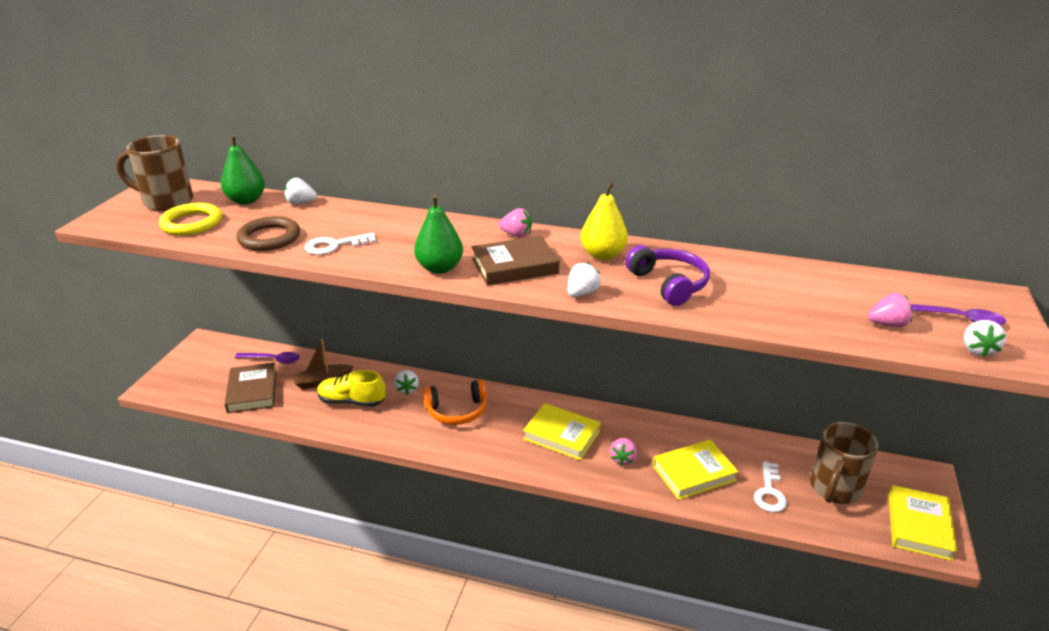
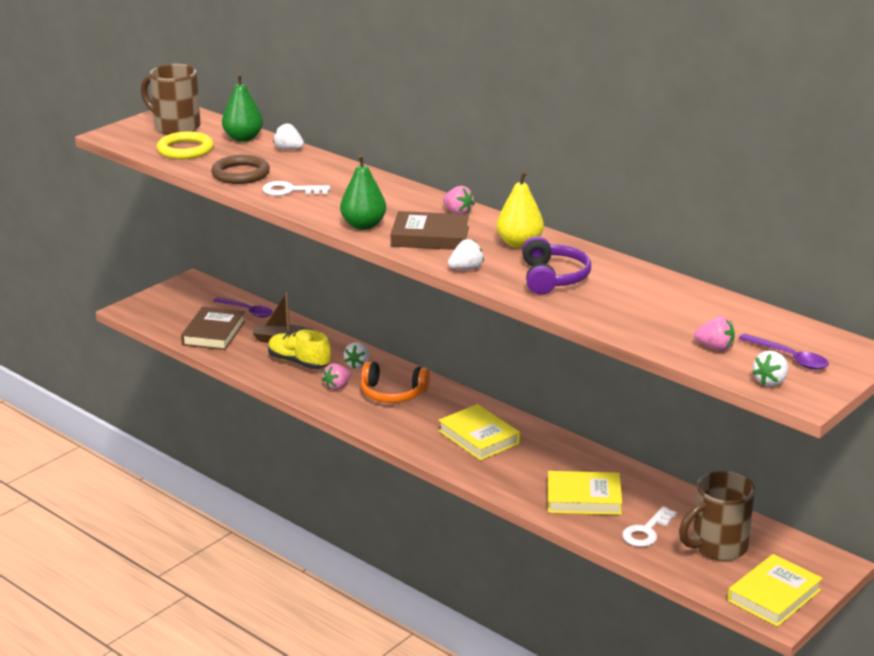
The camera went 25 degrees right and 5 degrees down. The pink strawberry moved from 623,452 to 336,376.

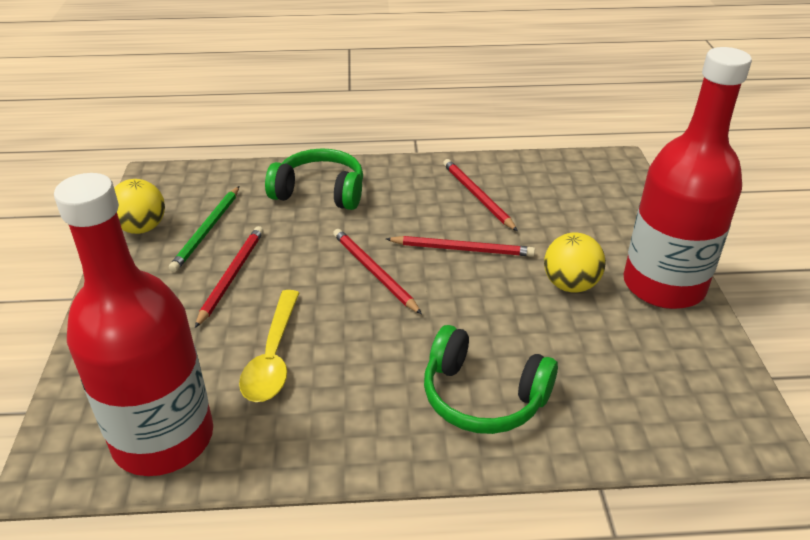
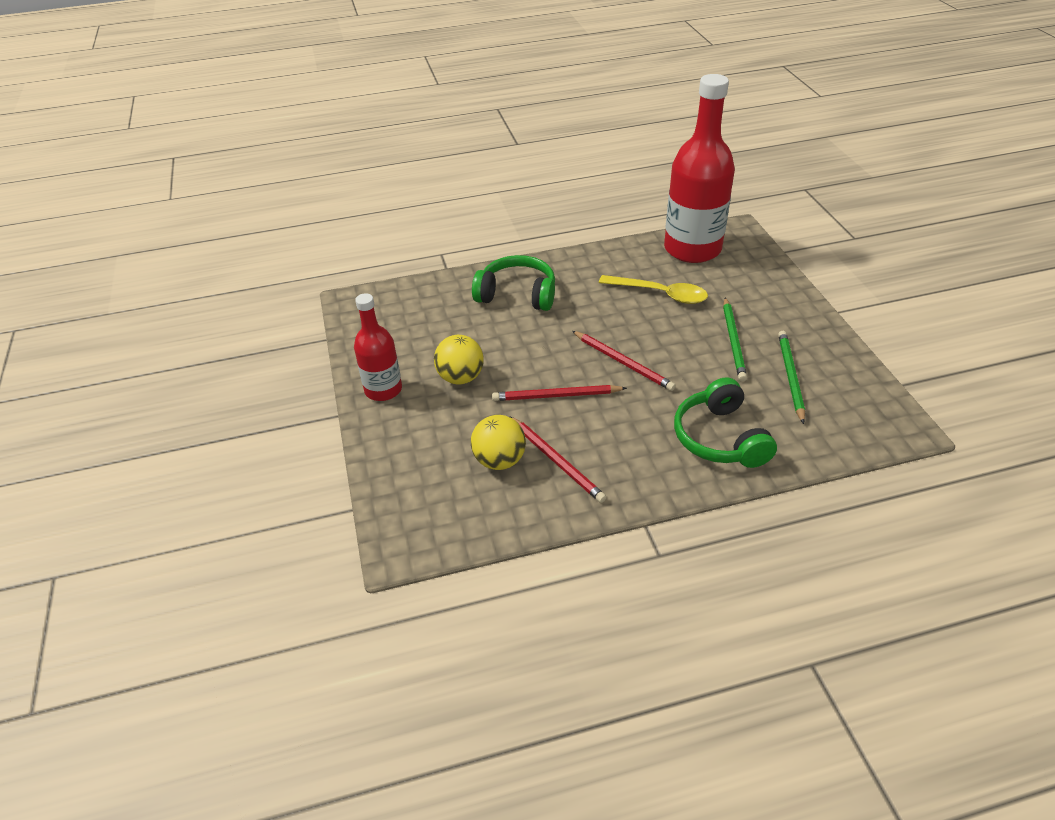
The camera went 170 degrees right and 5 degrees up. The red bottle at 688,178 changed to 0.56 times the size. The yellow ball moved from 139,206 to 498,442. The yellow spoon at 269,346 turned 120 degrees clockwise. The green headphones at 314,179 turned 75 degrees clockwise. The red pencil at 229,277 became the green pencil at 735,340.

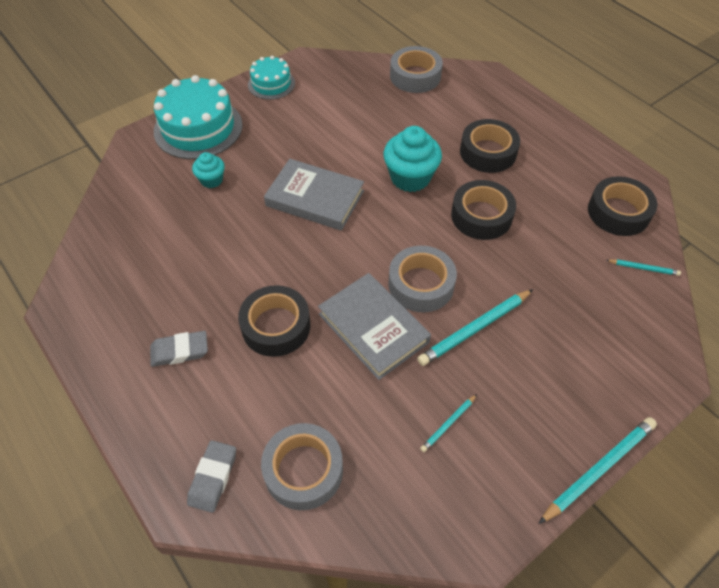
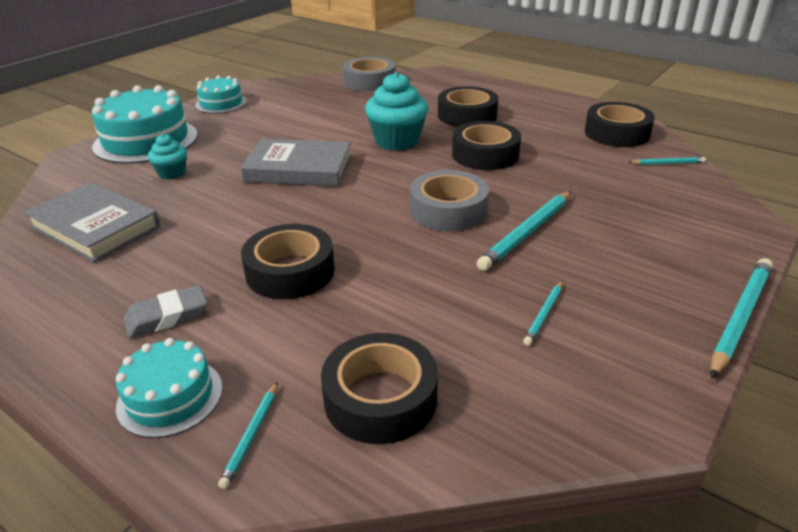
The camera went 15 degrees left and 20 degrees down. The grey book moved from 374,326 to 92,222. The turquoise cake at 169,388 appeared. The grey eraser at 211,476 was replaced by the turquoise pencil at 248,435. The grey tape at 302,466 became the black tape at 379,388.

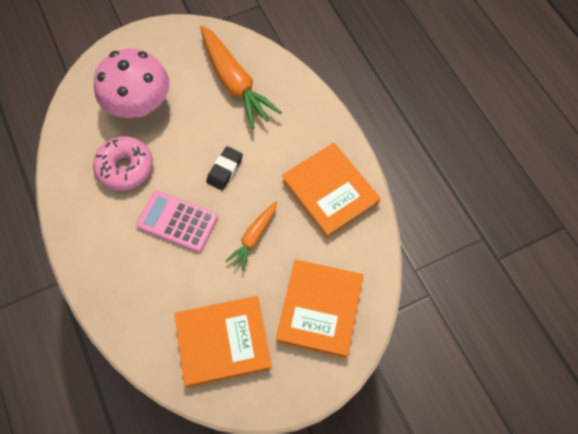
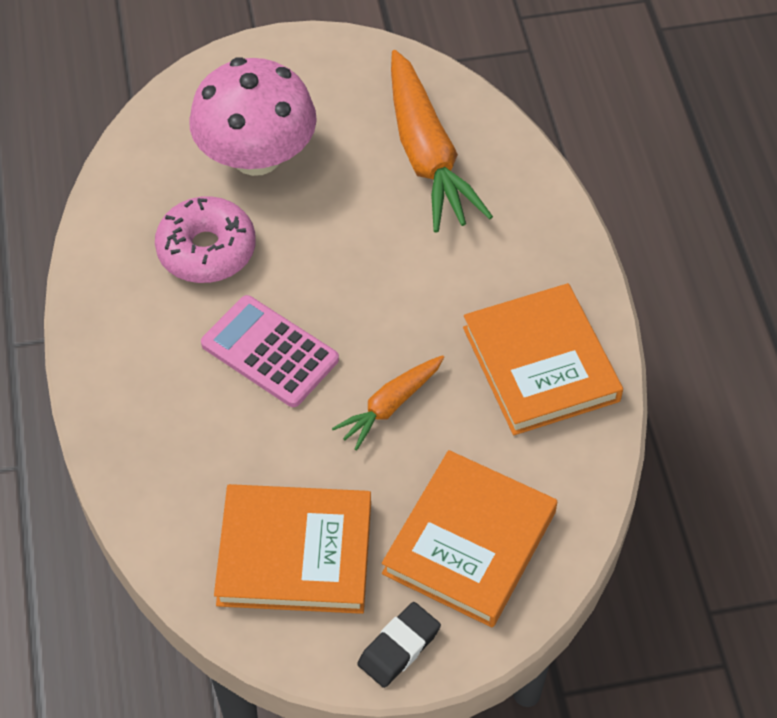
The camera went 15 degrees right and 10 degrees down. The black eraser moved from 224,168 to 399,645.

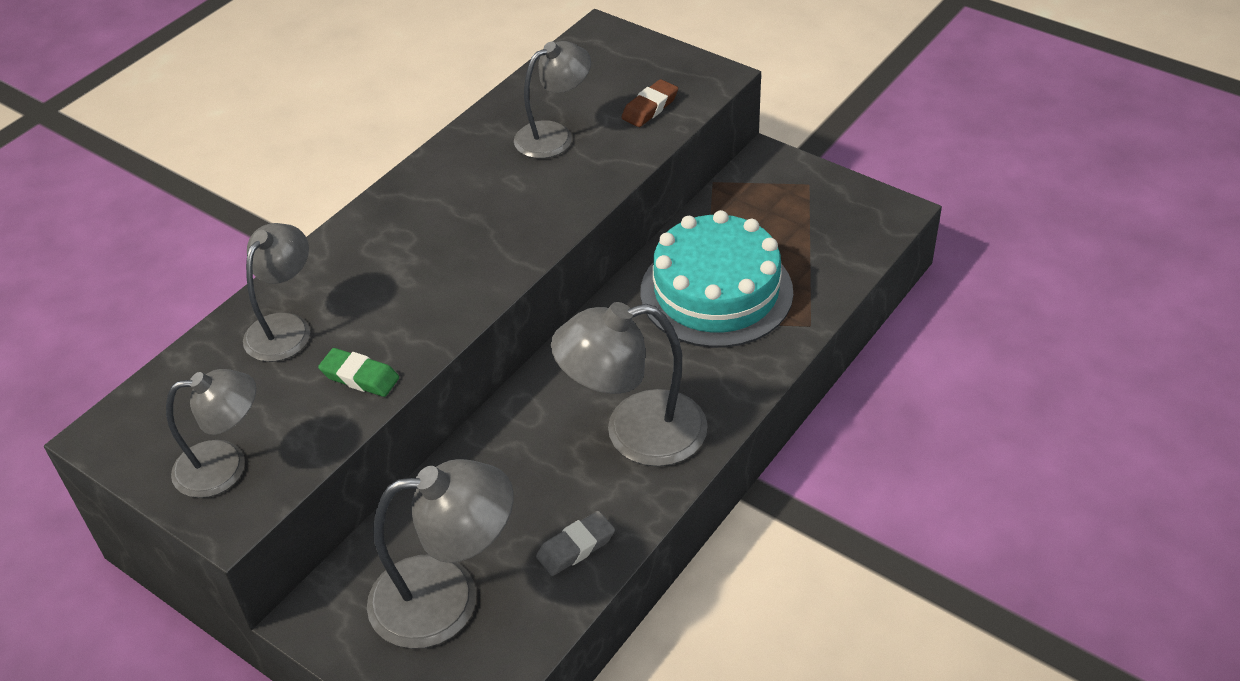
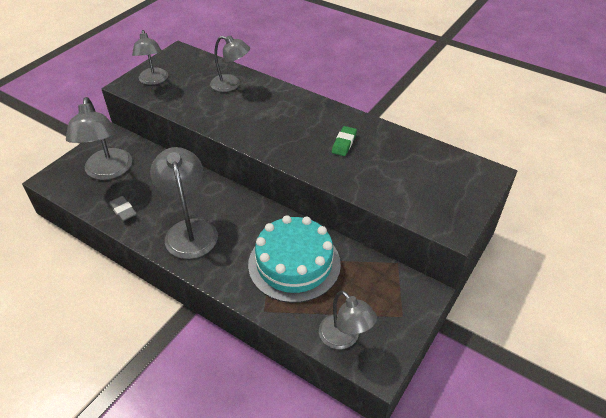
The camera went 85 degrees right and 0 degrees up. The grey lamp moved from 552,100 to 348,319. The green eraser moved from 358,372 to 344,141. The brown eraser at 649,103 disappeared.

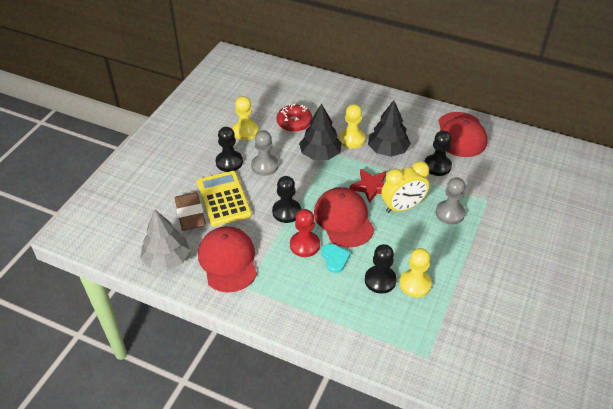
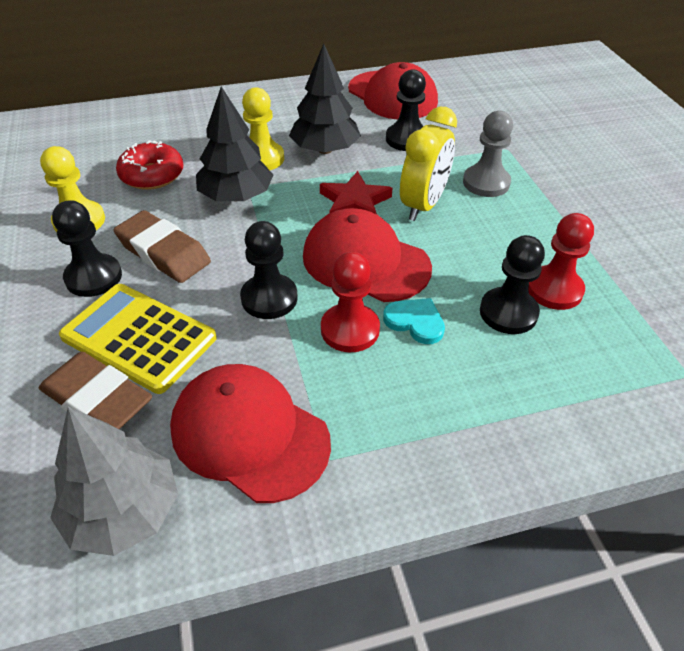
The camera went 40 degrees left and 0 degrees up. The grey pawn at 265,153 was replaced by the brown eraser at 162,246. The yellow pawn at 415,272 became the red pawn at 561,261.

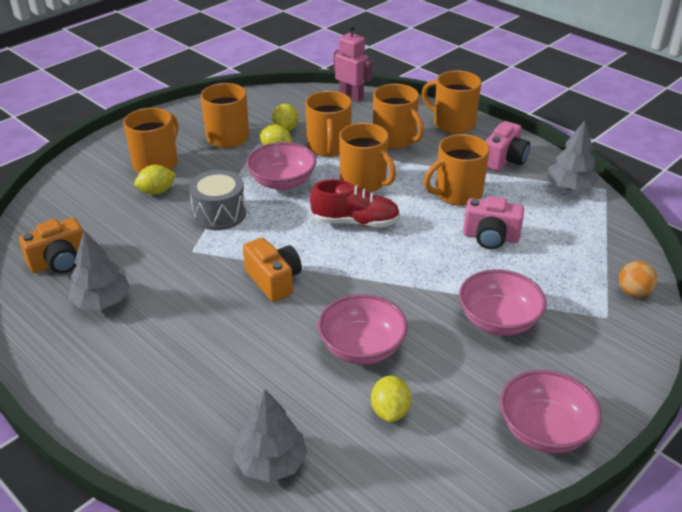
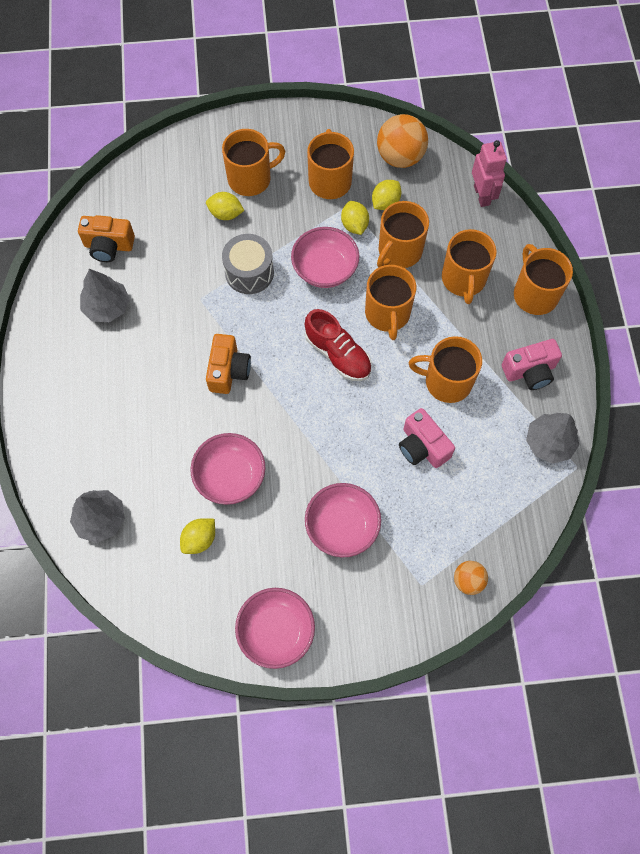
The camera went 40 degrees right and 30 degrees up. The orange ball at 402,141 appeared.

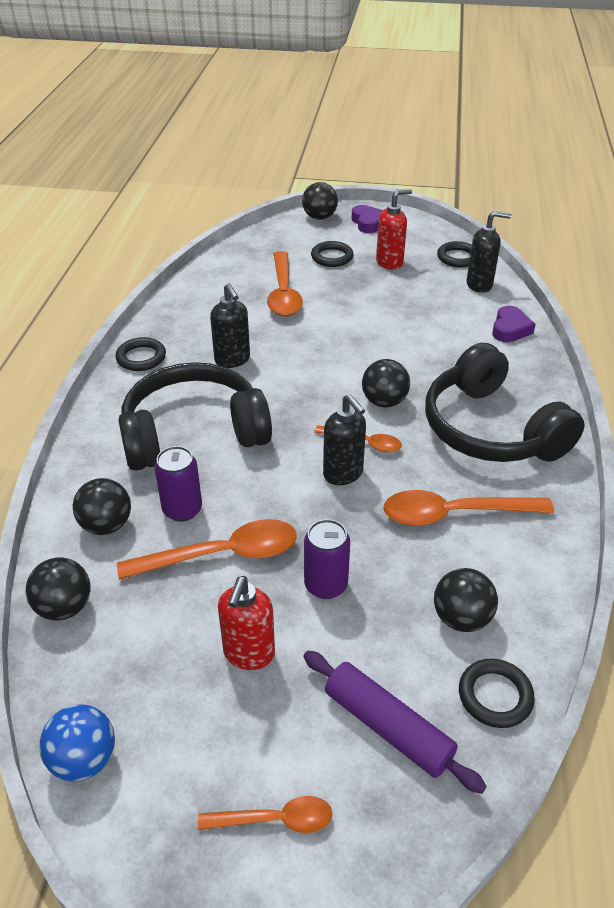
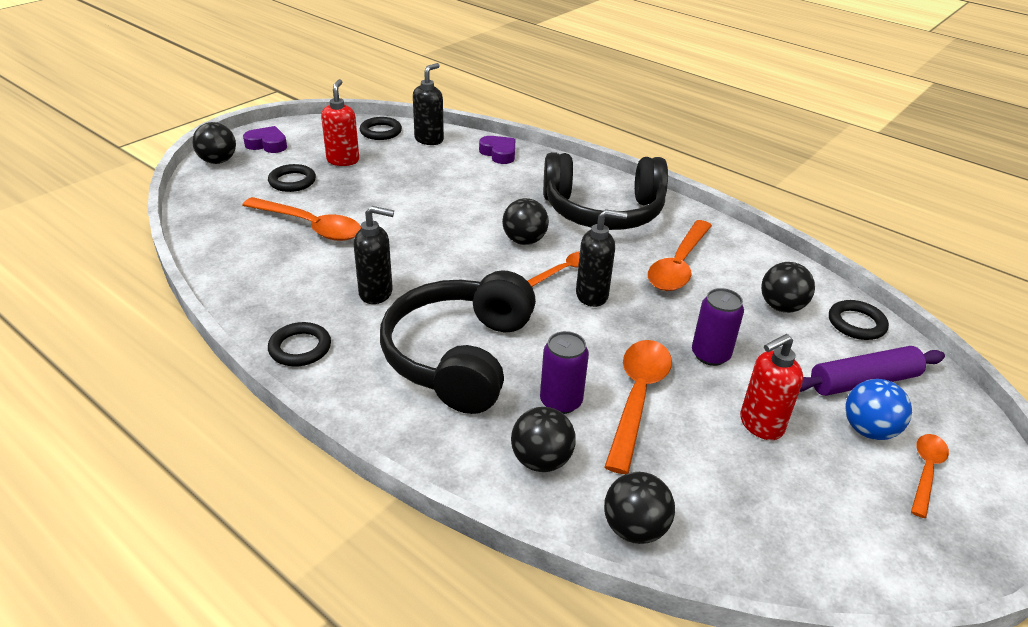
The camera went 60 degrees left and 5 degrees down. The red soap dispenser at 246,623 turned 105 degrees clockwise. The blue ball moved from 77,743 to 878,409.

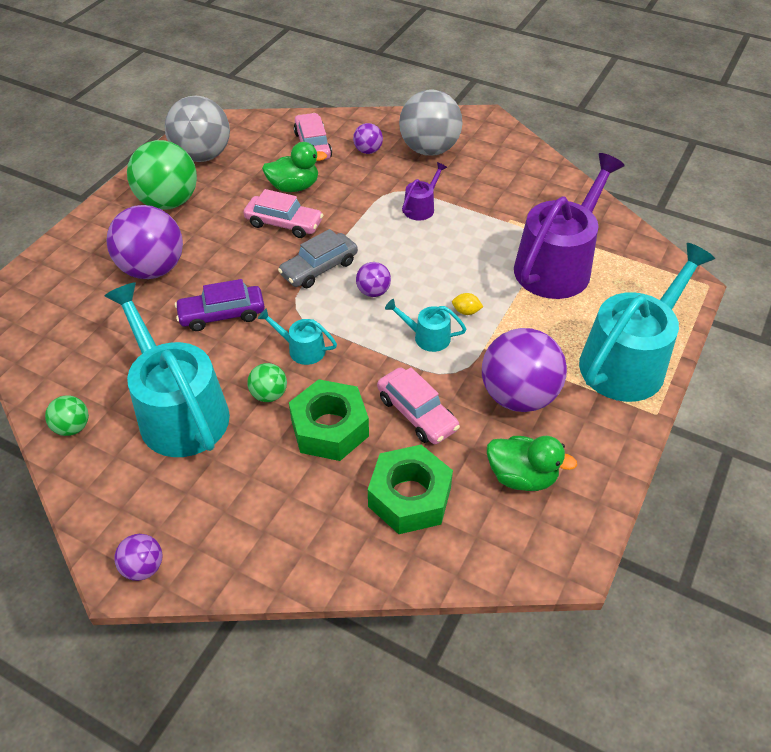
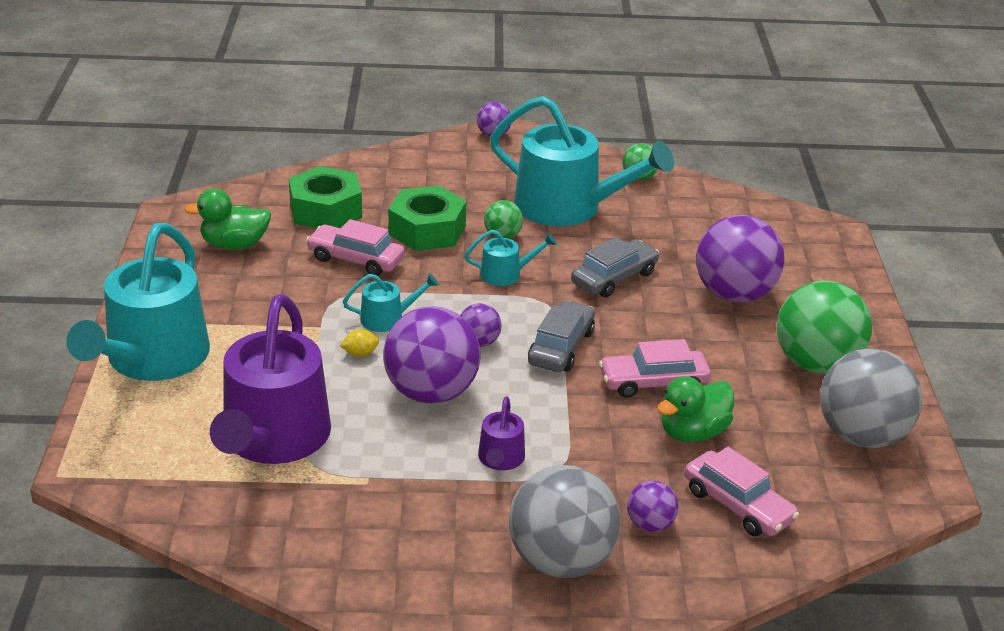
The camera went 150 degrees right and 15 degrees down. The purple ball moved from 524,370 to 432,355. The purple car at 220,305 became the grey car at 615,267.

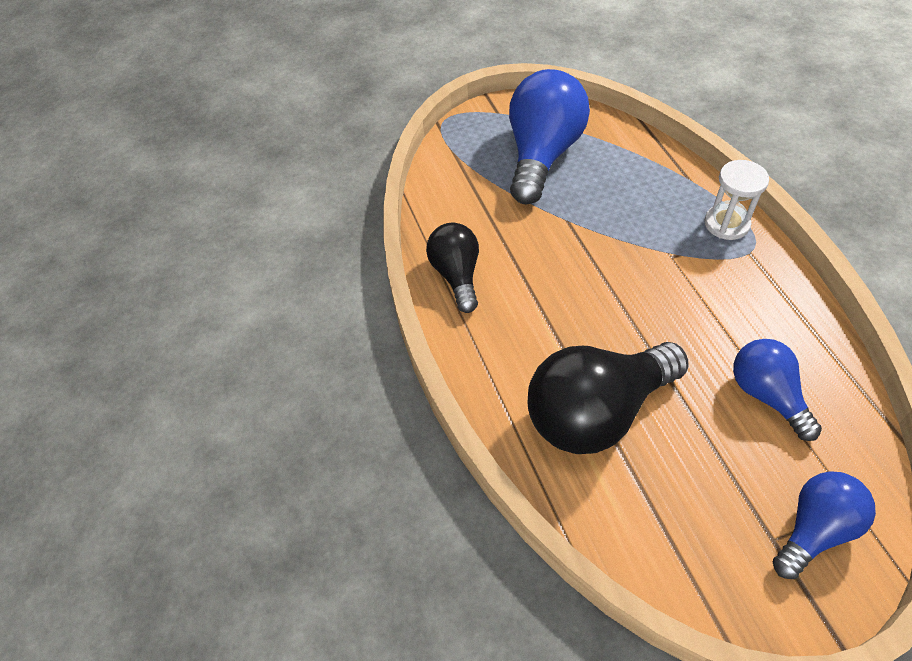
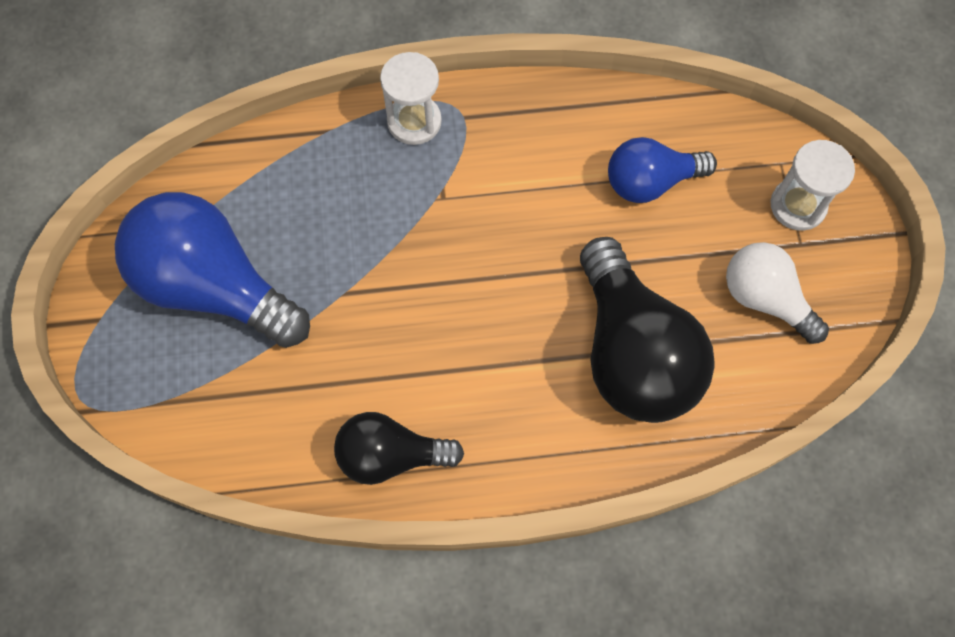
The camera went 80 degrees left and 15 degrees up. The white light bulb at 777,293 appeared. The blue light bulb at 824,525 was replaced by the white hourglass at 812,185.

